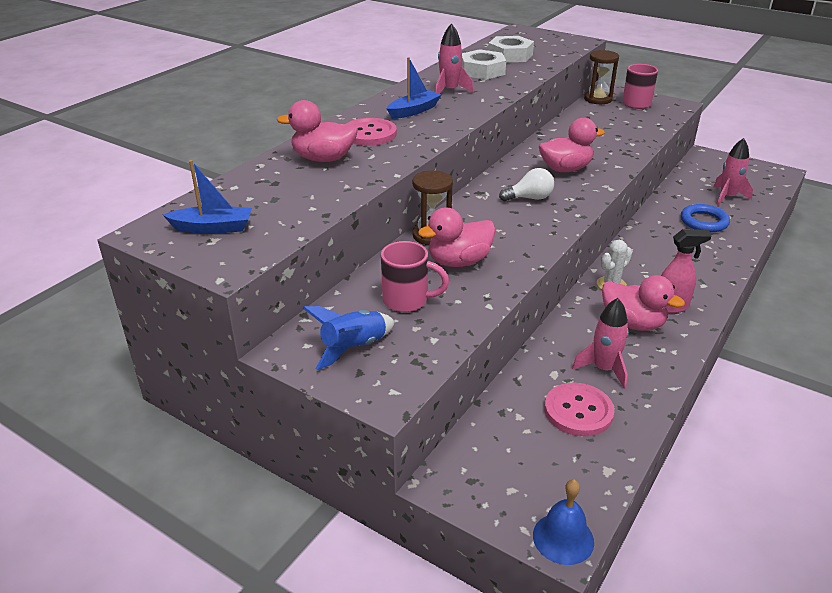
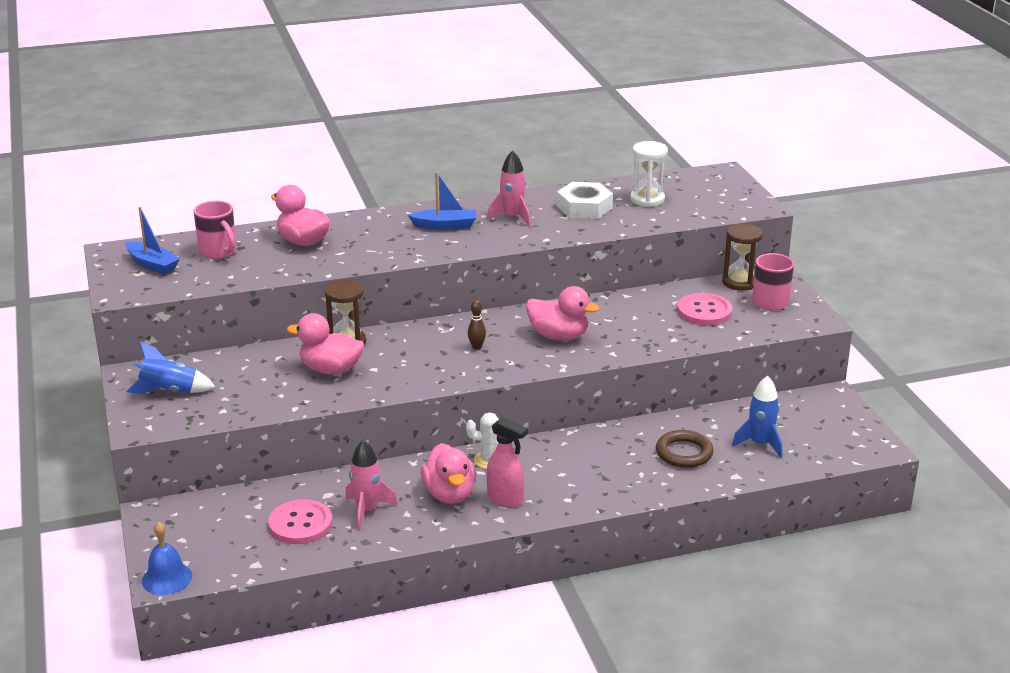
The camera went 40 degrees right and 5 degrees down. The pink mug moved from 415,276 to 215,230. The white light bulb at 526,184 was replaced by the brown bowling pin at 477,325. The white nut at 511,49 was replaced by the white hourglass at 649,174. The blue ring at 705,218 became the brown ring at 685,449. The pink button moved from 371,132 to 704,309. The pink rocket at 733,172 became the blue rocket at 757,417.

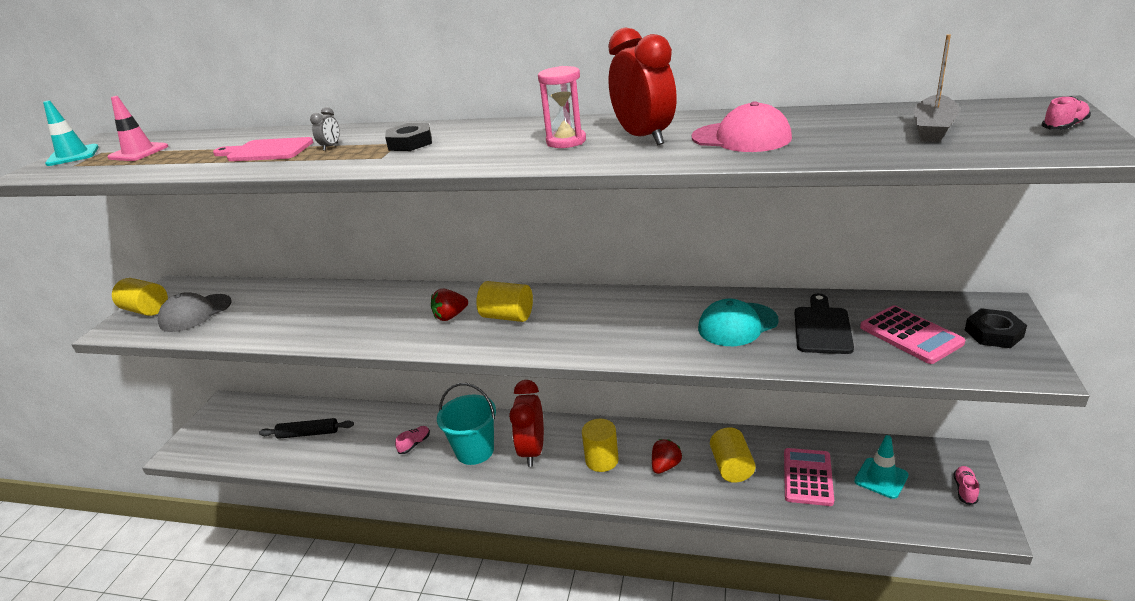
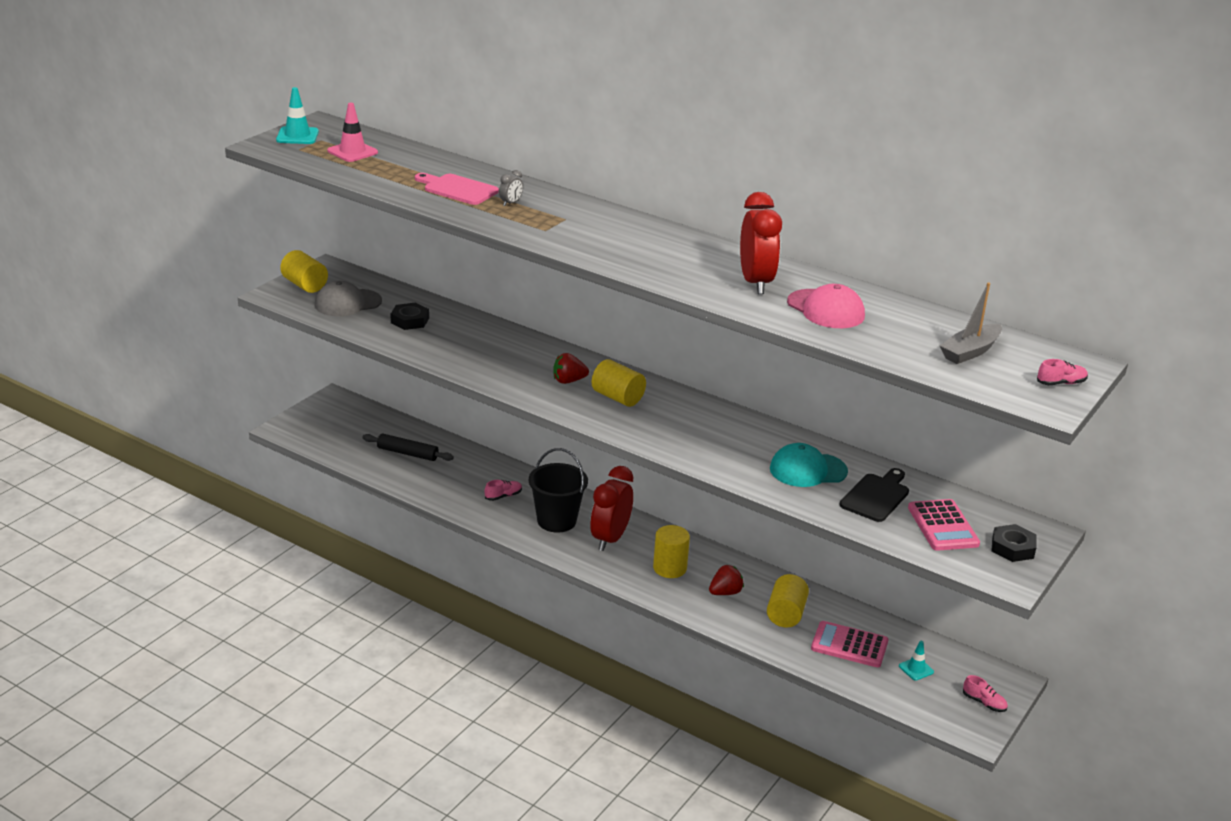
The camera went 15 degrees right and 0 degrees up. The black nut moved from 408,137 to 410,316. The turquoise bucket at 466,424 became the black bucket at 558,490. The pink calculator at 809,477 turned 105 degrees counterclockwise. The turquoise traffic cone at 881,467 changed to 0.64 times the size. The pink shoe at 966,485 turned 90 degrees clockwise. The pink hourglass at 562,107 disappeared.

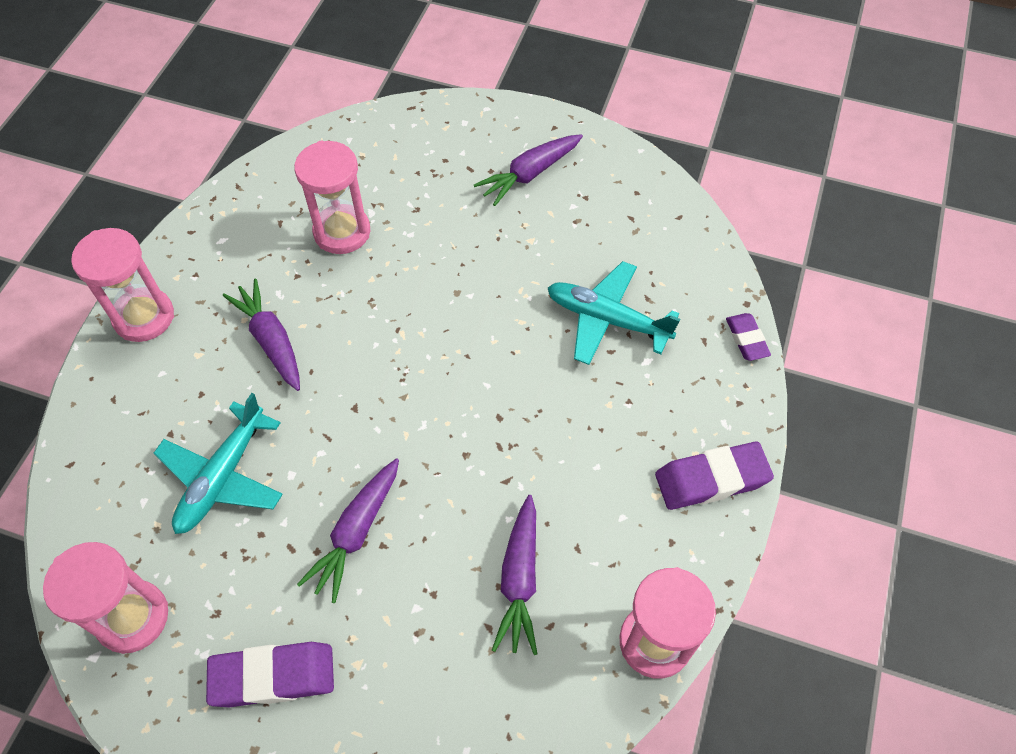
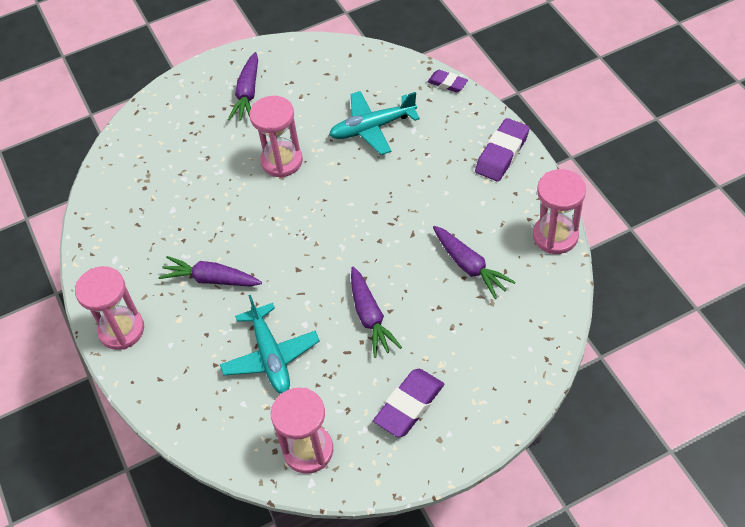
The camera went 40 degrees left and 5 degrees down. The pink hourglass moved from 332,197 to 276,137.

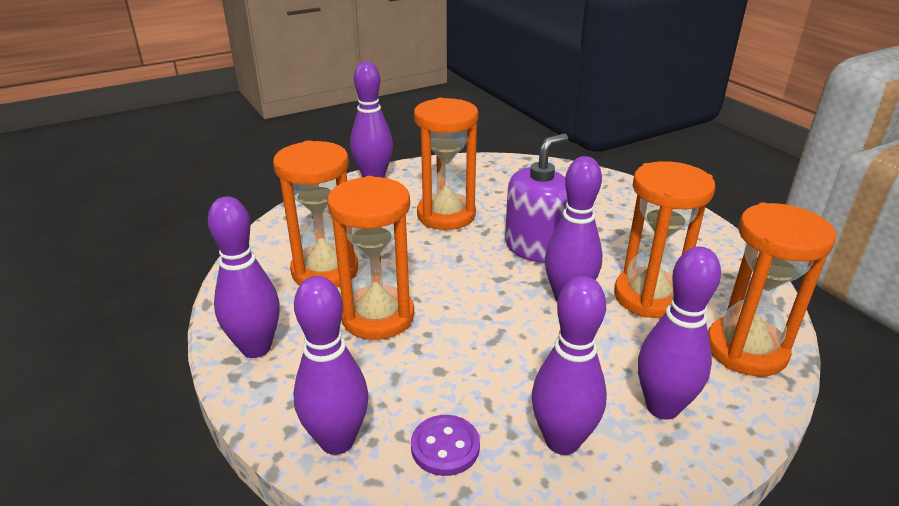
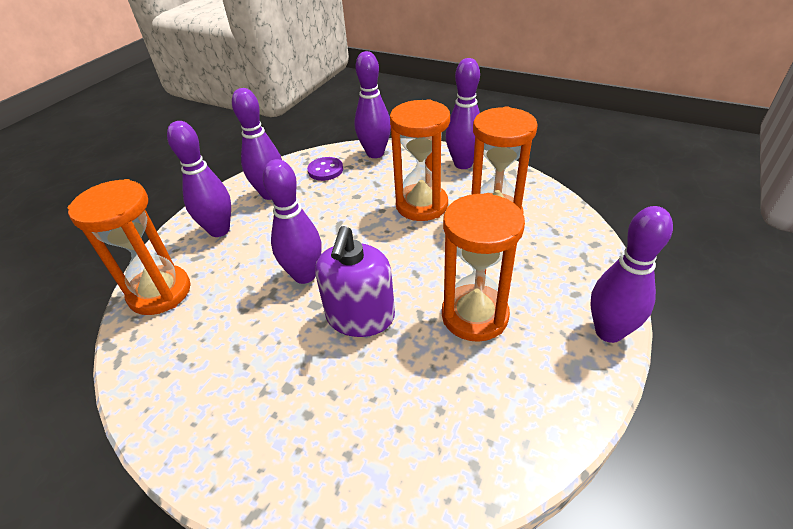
The camera went 150 degrees right and 10 degrees up. The orange hourglass at 664,239 disappeared.

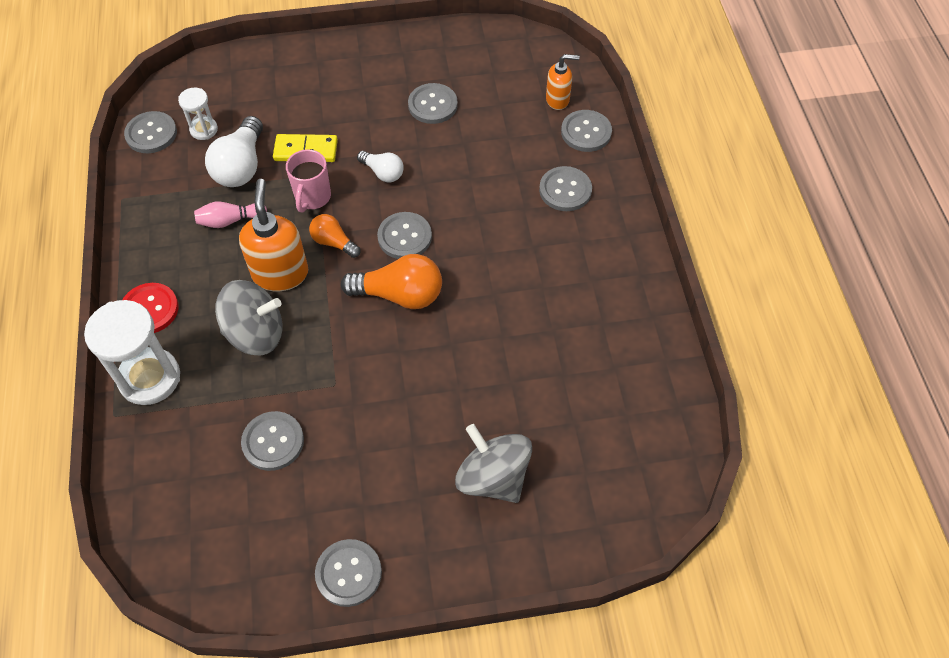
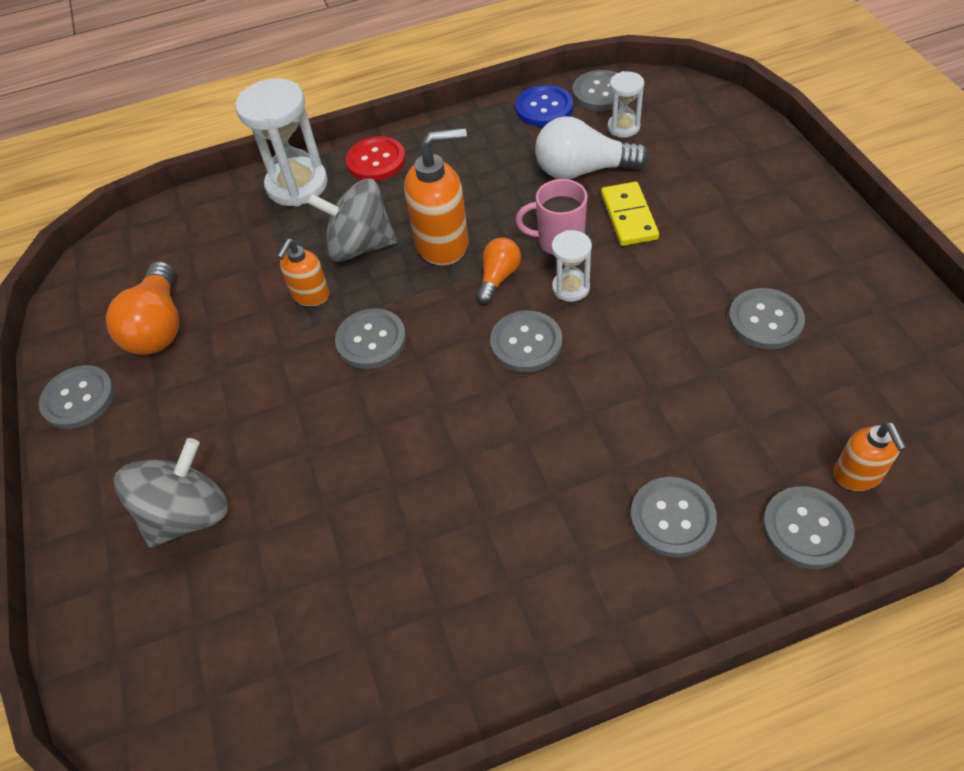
The camera went 85 degrees right and 5 degrees down. The orange light bulb moved from 391,281 to 142,308. The orange soap dispenser at 303,272 appeared. The grey spinning top at 248,318 turned 105 degrees clockwise. The grey button moved from 272,441 to 370,338. The blue button at 544,106 appeared. The white hourglass at 572,266 appeared. The pink bowling pin at 230,215 disappeared. The white light bulb at 380,166 disappeared.

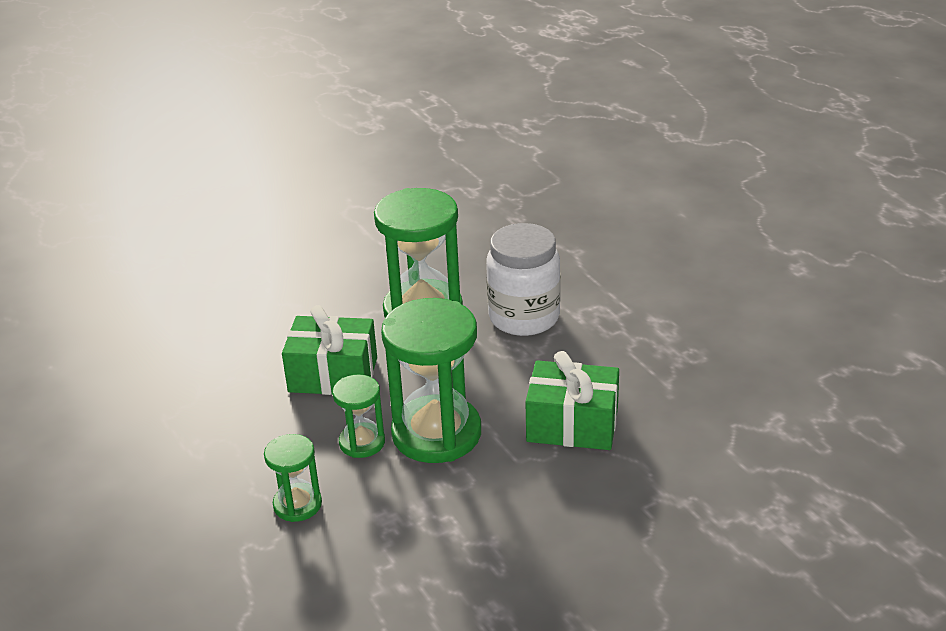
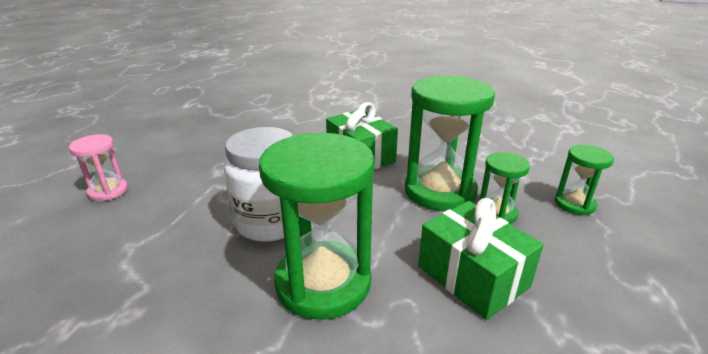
The camera went 135 degrees left and 5 degrees down. The pink hourglass at 98,167 appeared.

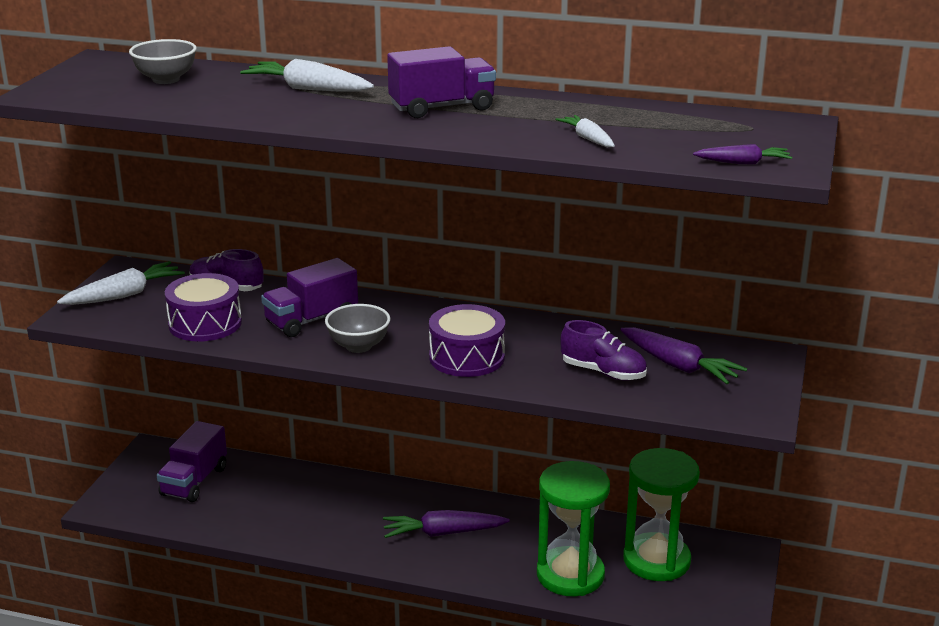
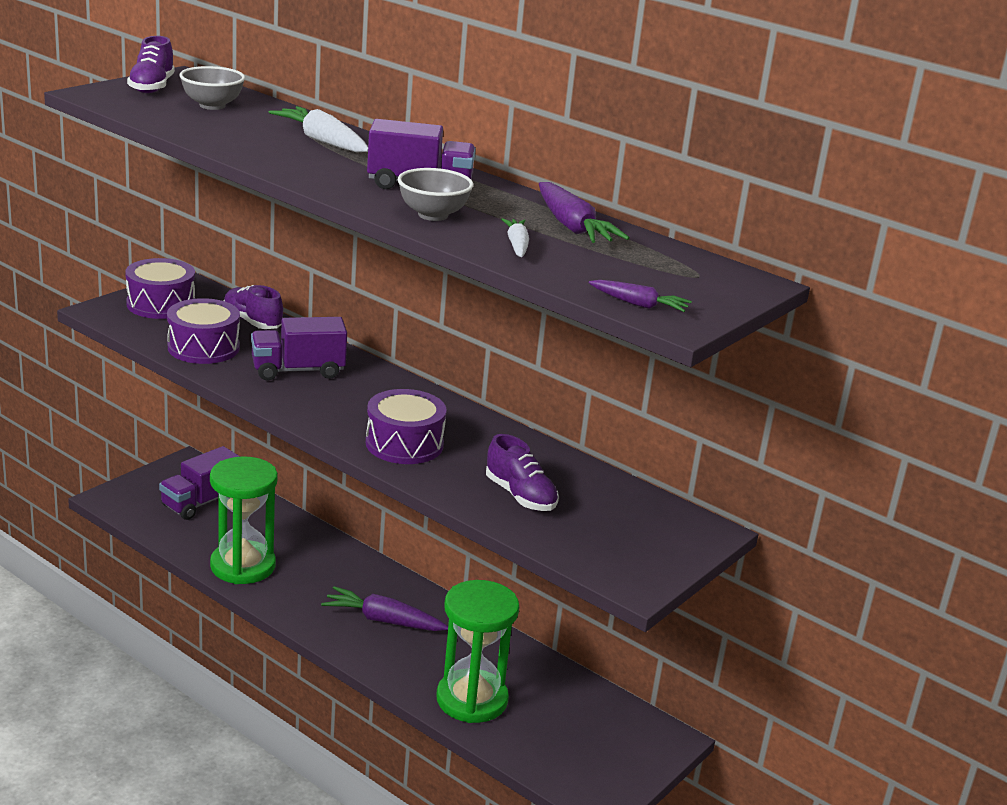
The camera went 20 degrees right and 0 degrees up. The white carrot at 121,283 was replaced by the purple drum at 160,288. The purple shoe at 151,64 appeared. The green hourglass moved from 661,514 to 244,520. The grey bowl moved from 357,328 to 435,194. The purple carrot moved from 683,355 to 584,212.

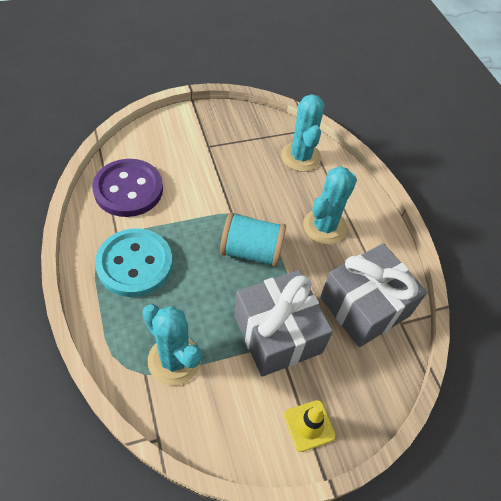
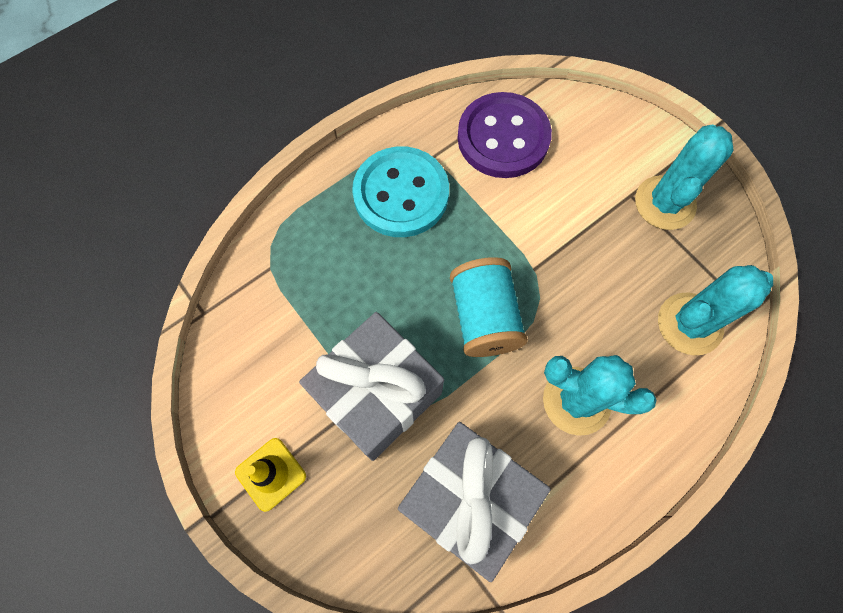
The camera went 75 degrees right and 15 degrees up. The turquoise cactus moved from 172,344 to 684,177.

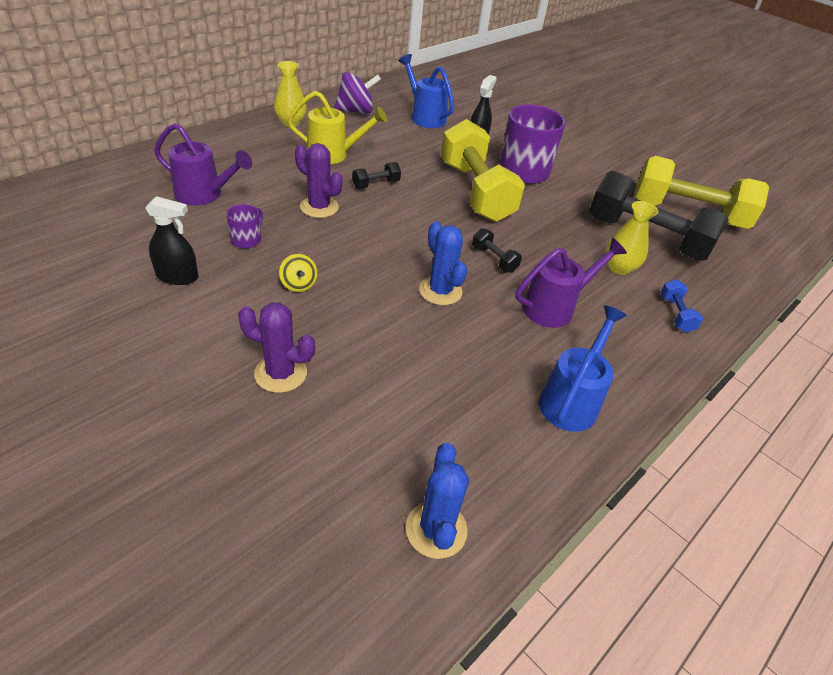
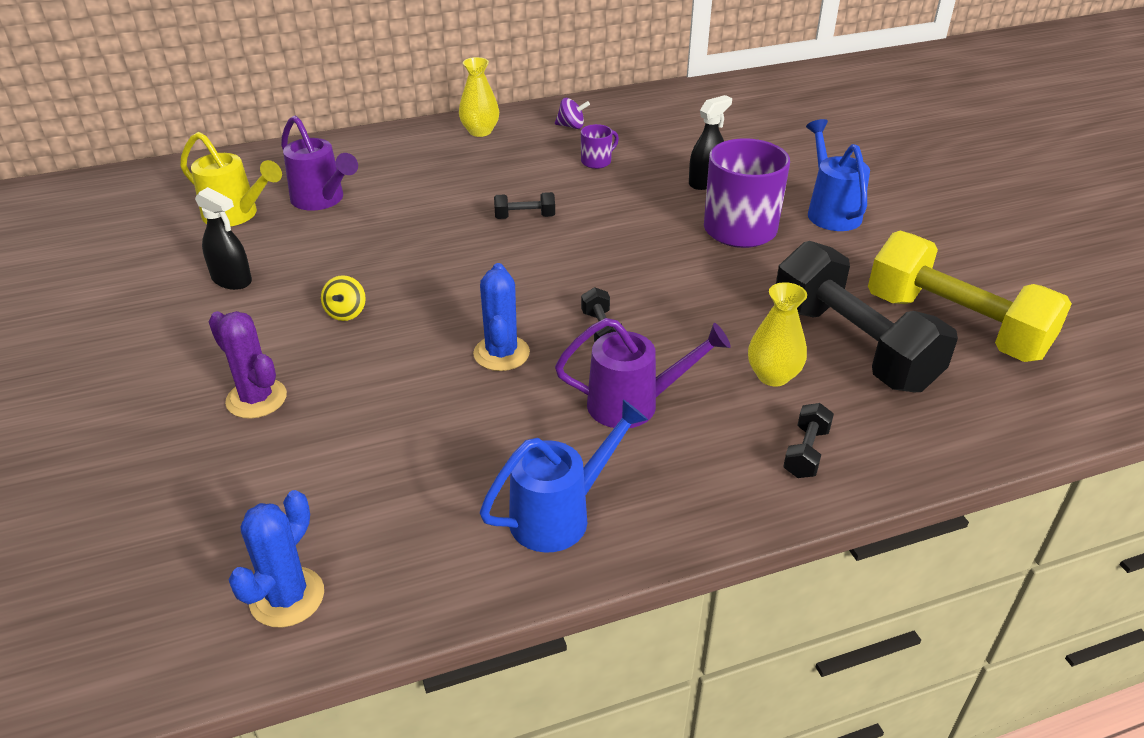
The camera went 30 degrees right and 5 degrees down. The yellow watering can moved from 337,127 to 231,179. The purple spinning top at 357,93 changed to 0.58 times the size. The purple mug moved from 244,226 to 600,146. The blue dumbbell at 681,306 became the black dumbbell at 808,440. The blue watering can moved from 427,91 to 838,175. The purple cactus at 319,180 disappeared. The yellow dumbbell at 483,170 disappeared.

